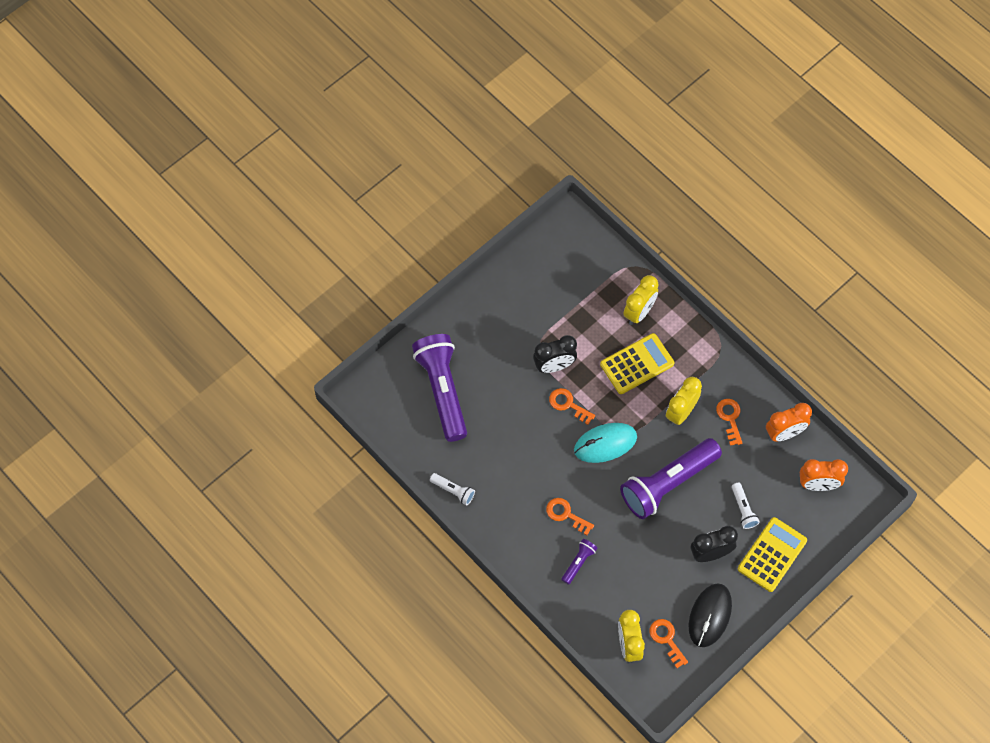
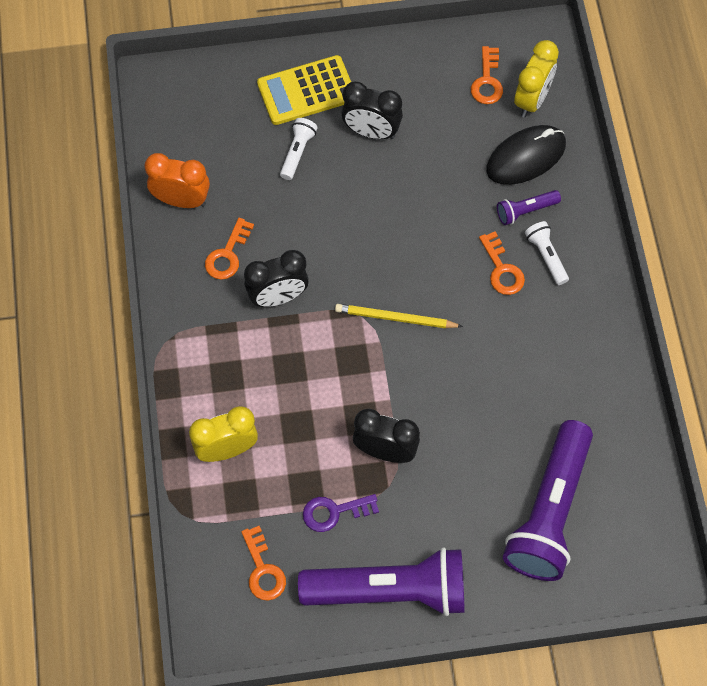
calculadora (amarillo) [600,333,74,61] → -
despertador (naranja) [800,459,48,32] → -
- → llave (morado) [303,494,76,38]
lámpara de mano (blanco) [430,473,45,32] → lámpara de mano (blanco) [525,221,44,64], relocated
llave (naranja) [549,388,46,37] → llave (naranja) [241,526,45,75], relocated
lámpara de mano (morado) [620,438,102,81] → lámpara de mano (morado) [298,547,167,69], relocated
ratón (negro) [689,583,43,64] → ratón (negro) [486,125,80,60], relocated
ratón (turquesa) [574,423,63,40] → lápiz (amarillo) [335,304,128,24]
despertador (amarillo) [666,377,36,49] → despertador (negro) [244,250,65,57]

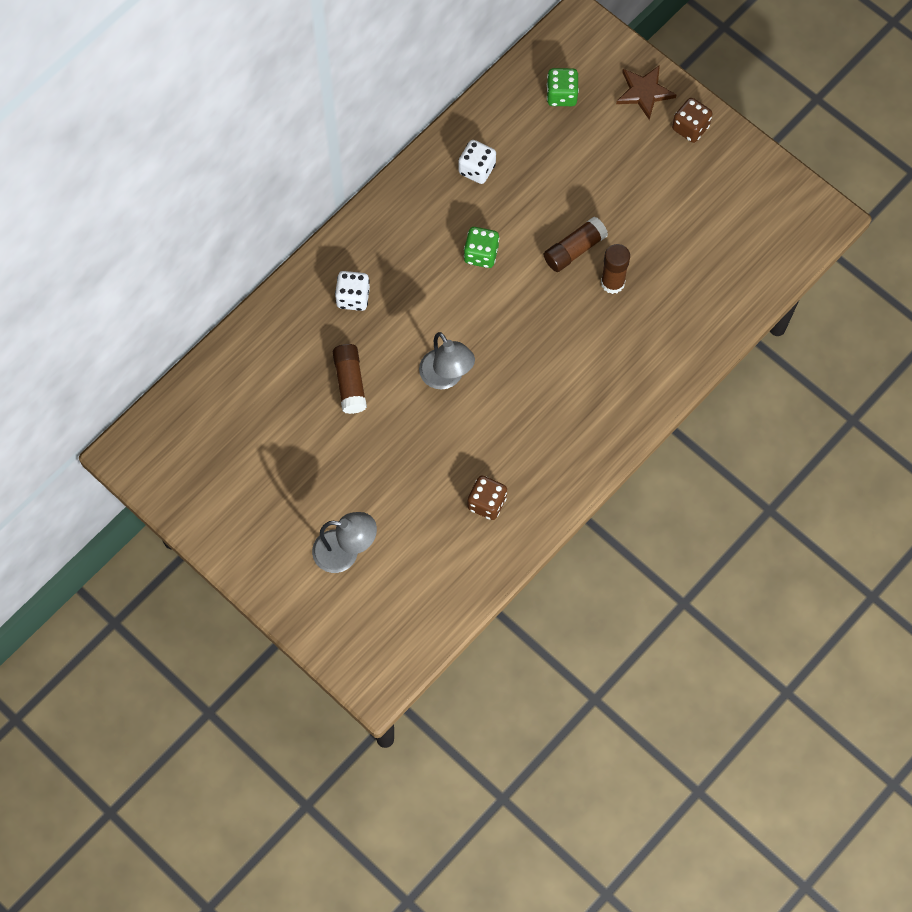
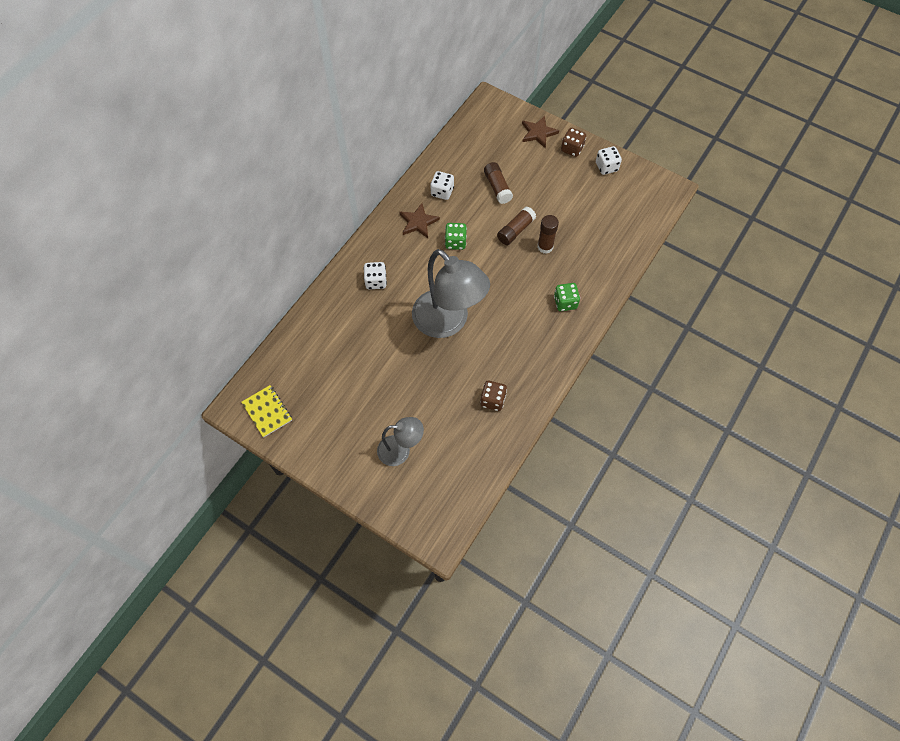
- → cuaderno (amarillo) [241,385,51,53]
- → estrella (marrón) [399,203,41,35]
- → dado (blanco) [596,146,26,29]
barra de pegamento (marrón) [333,344,34,70] → barra de pegamento (marrón) [484,162,29,42], relocated
dado (verde) [547,68,32,38] → dado (verde) [554,283,26,28], relocated
lámpara (gris) [419,332,56,57] → lámpara (gris) [412,249,78,89], x1.86

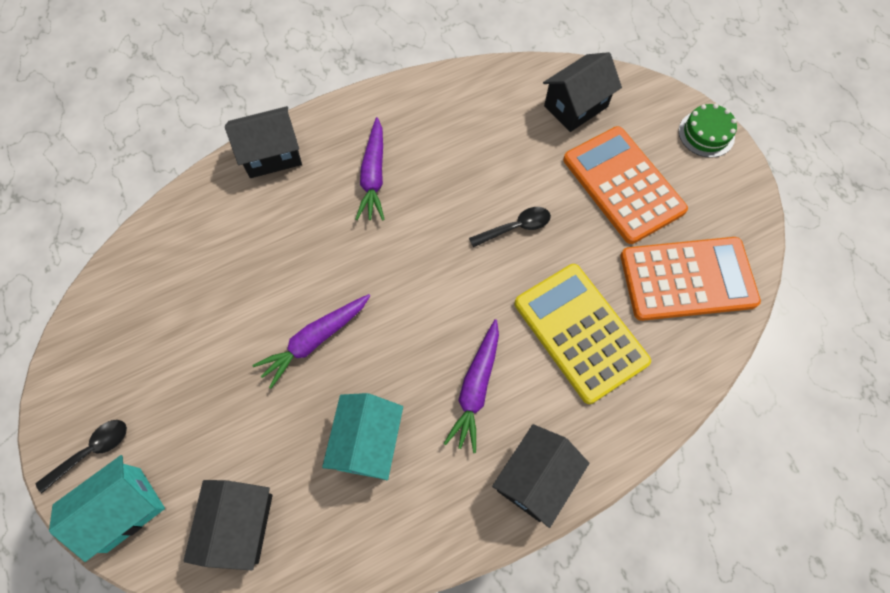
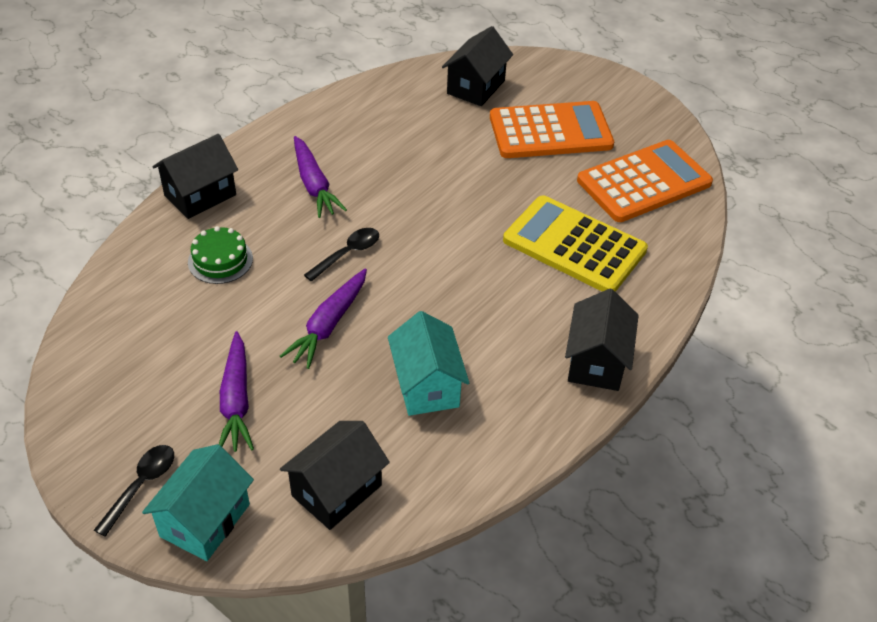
zanahoria (morado) [444,319,55,134] → zanahoria (morado) [219,331,35,121], relocated
cuchara (negro) [469,207,82,40] → cuchara (negro) [304,228,75,53], relocated
tarta (verde) [679,104,58,54] → tarta (verde) [188,226,65,58], relocated
casa (negro) [183,480,90,90] → casa (negro) [280,421,110,109], 60 degrees clockwise
calculadora (naranja) [563,126,125,118] → calculadora (naranja) [490,101,124,57], 135 degrees clockwise

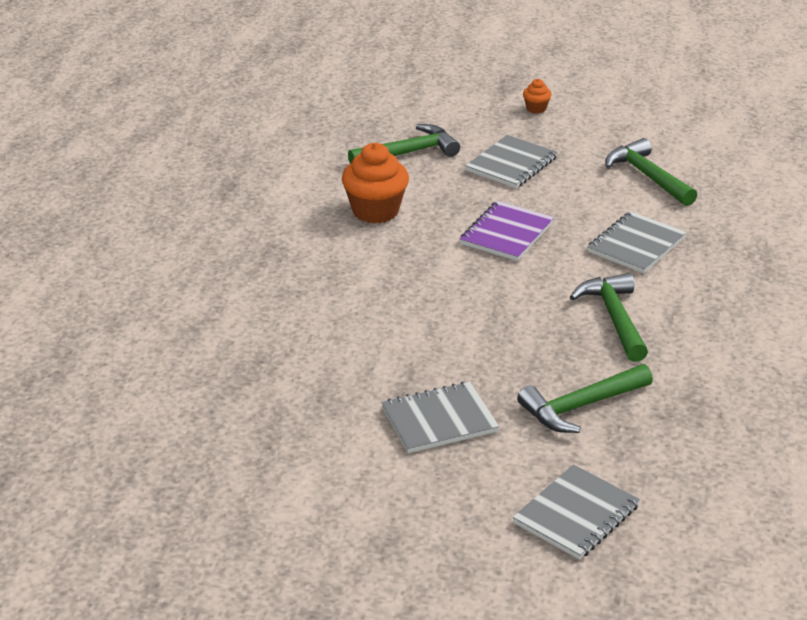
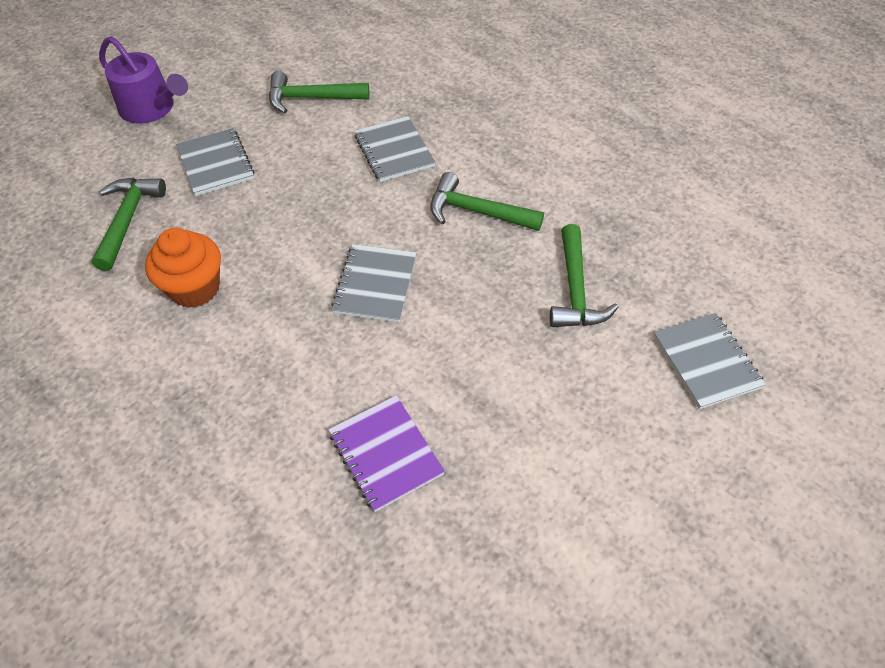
cuaderno (gris) [381,382,118,71] → cuaderno (gris) [331,244,86,78], relocated
cuaderno (morado) [460,201,94,60] → cuaderno (morado) [328,395,117,117], relocated
magdalena (naranja) [523,79,28,35] → regadera (morado) [99,36,89,88]

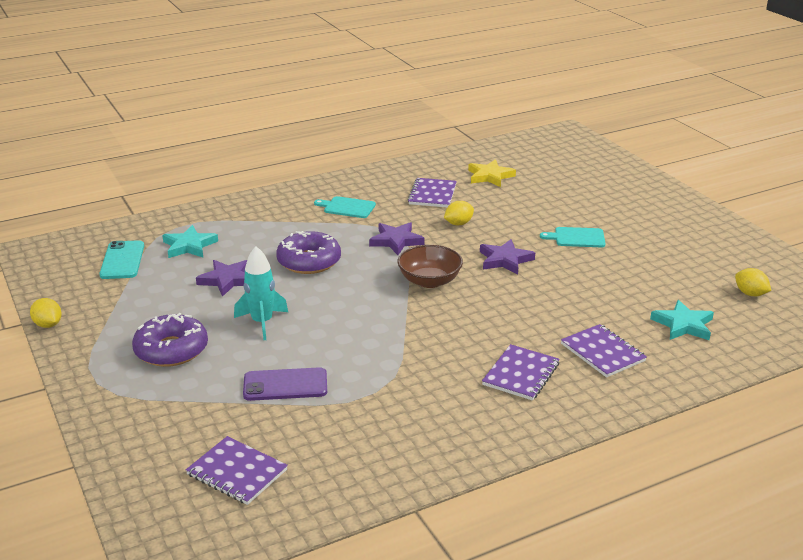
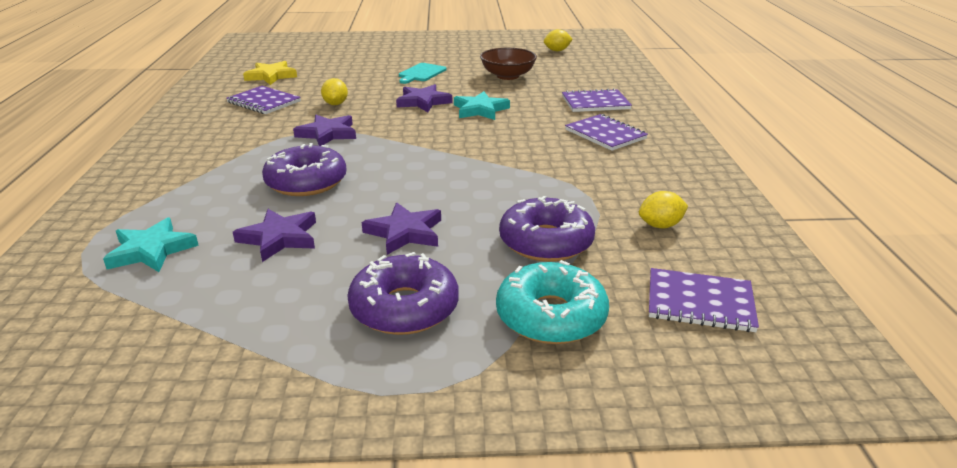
móvil (turquesa) [99,240,45,39] → -
tabla de cortar (turquesa) [314,196,62,22] → -
- → rosquilla (turquesa) [496,260,113,84]
limón (amarillo) [30,298,32,30] → limón (amarillo) [639,191,49,37], relocated
cuenco (marrón) [397,245,66,43] → cuenco (marrón) [480,48,57,32], relocated
estrella (turquesa) [650,300,64,40] → estrella (turquesa) [454,91,56,29], relocated
cohete (turquesa) [234,246,54,94] → estrella (morado) [362,202,79,53]
móvil (morado) [243,367,84,34] → rosquilla (morado) [499,196,96,66]
cuaderno (morado) [186,436,102,69] → cuaderno (morado) [649,268,110,64], 45 degrees clockwise

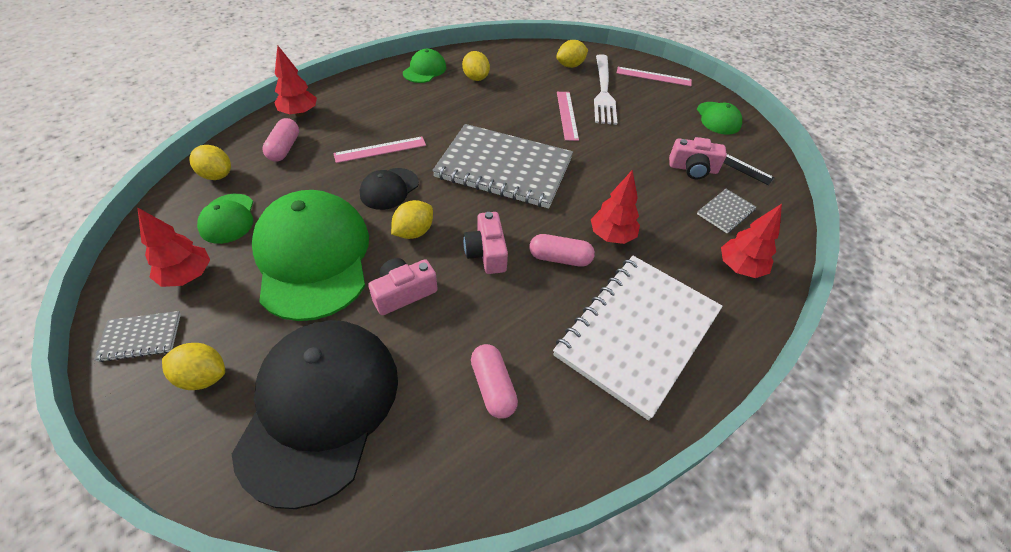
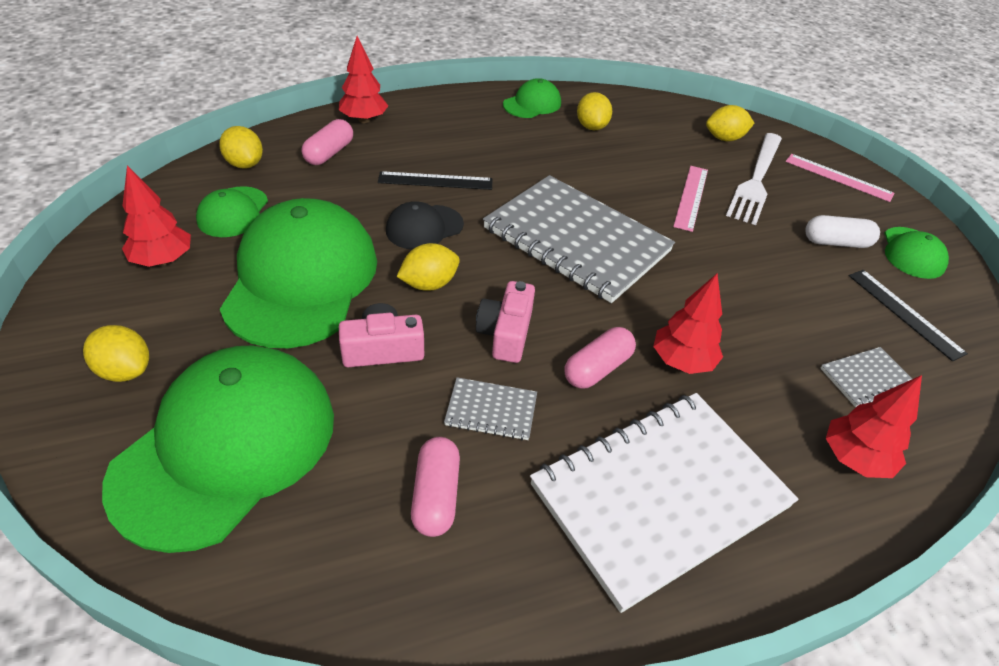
cámara (rosa) [669,137,58,42] → -
- → cápsula (blanco) [805,215,75,33]
cuaderno (gris) [94,311,87,51] → cuaderno (gris) [444,377,93,63], relocated
gorra (negro) [232,320,166,189] → gorra (verde) [102,345,232,208]
regla (rosa) [333,137,93,26] → regla (negro) [378,171,114,19]
cápsula (rosa) [530,234,65,33] → cápsula (rosa) [565,327,71,62], 75 degrees counterclockwise

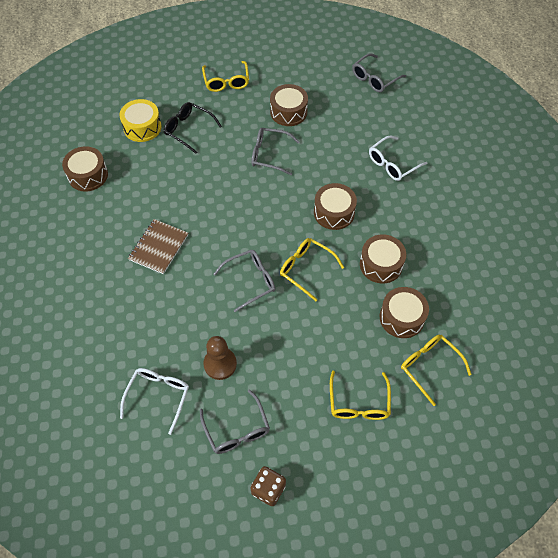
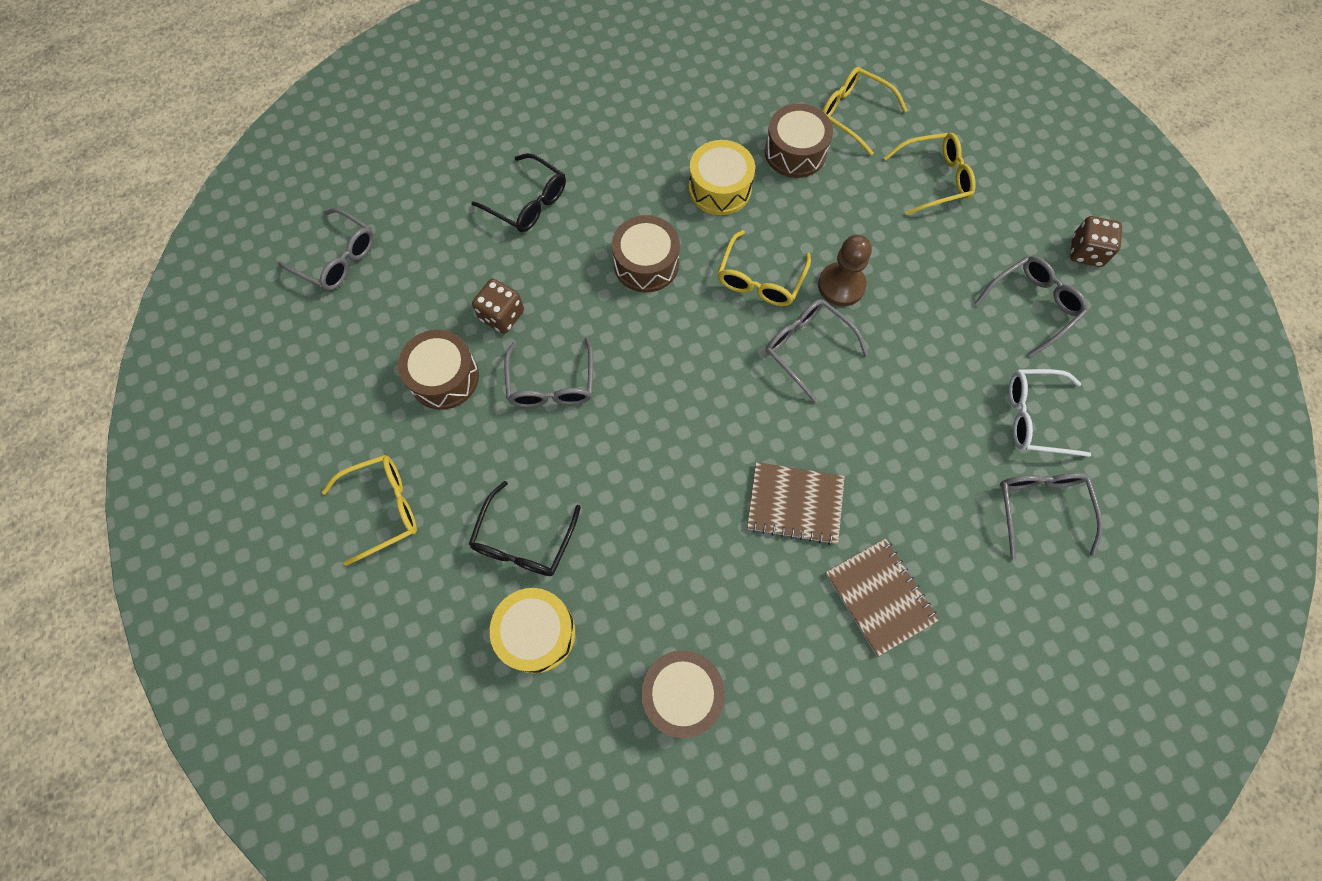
- → dado (marrón) [472,279,52,55]
- → cuaderno (marrón) [826,538,113,119]
- → gafas (gris) [1000,473,103,87]
peón (marrón) [203,336,34,44] → peón (marrón) [818,235,54,72], relocated
tambor (marrón) [360,234,46,50] → tambor (amarillo) [689,140,66,75]
gafas (blanco) [369,135,59,46] → gafas (negro) [471,153,95,79]
gafas (amarillo) [401,334,71,72] → gafas (amarillo) [822,67,86,88], 90 degrees clockwise

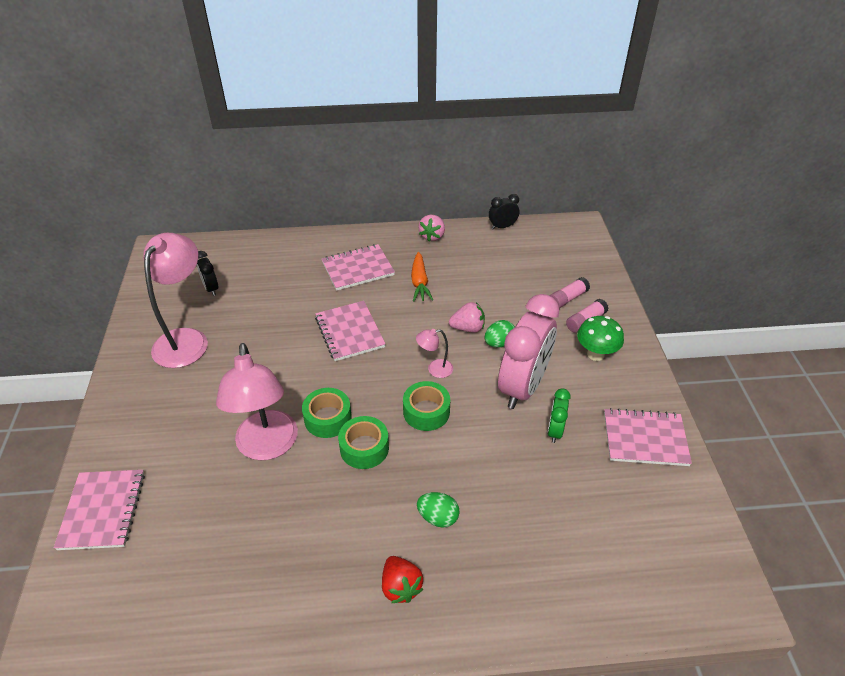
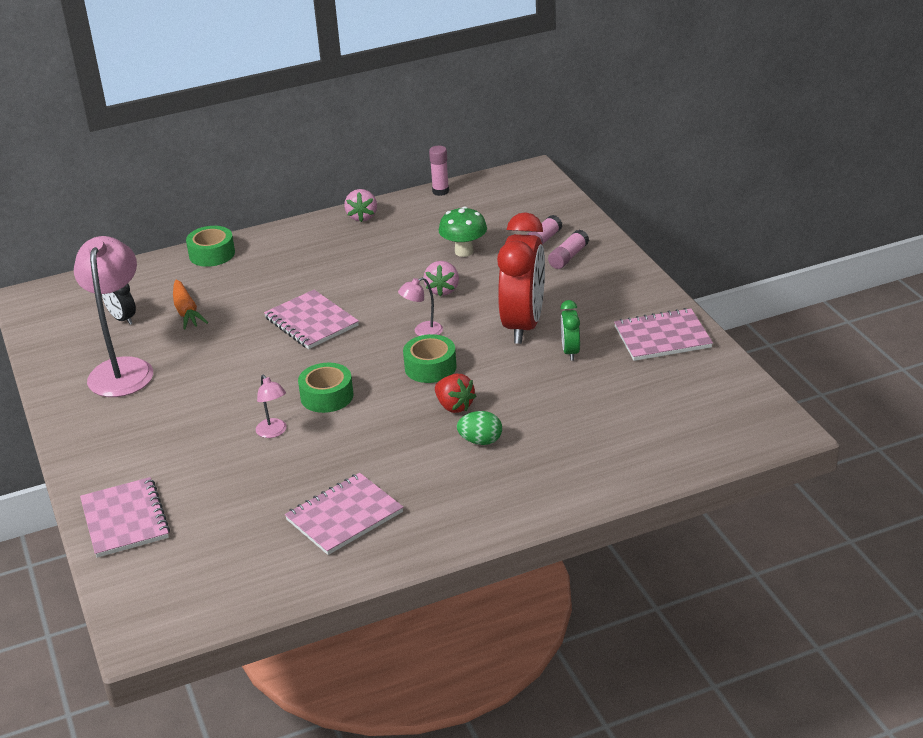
huevo (verde) [484,320,31,27] → -
cuaderno (rosa) [322,244,73,47] → cuaderno (rosa) [285,473,118,82], relocated
cinta adhesiva (verde) [338,416,51,53] → cinta adhesiva (verde) [186,226,49,41], relocated
fresa (rojo) [382,556,41,47] → fresa (rojo) [435,374,41,39], relocated
zanahoria (naranja) [411,252,22,50] → zanahoria (naranja) [173,280,35,50], relocated
seta (verde) [577,316,47,45] → seta (verde) [439,206,48,51], relocated
despertador (negro) [489,194,30,35] → barra de pegamento (rosa) [429,146,20,50]
despertador (rosa) [498,294,61,115] → despertador (rojo) [497,212,48,132]
fresa (rosa) [449,302,36,30] → fresa (rosa) [424,261,35,36], 120 degrees clockwise
lámpara (rosa) [216,343,82,117] → lámpara (rosa) [256,374,31,64], x0.45

